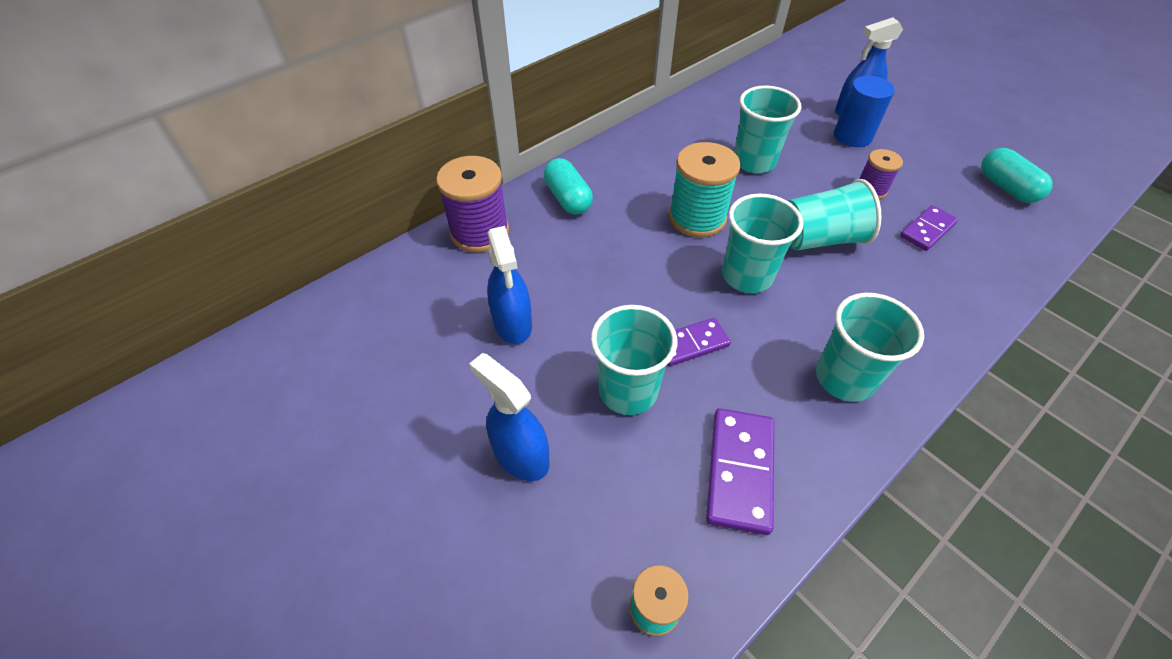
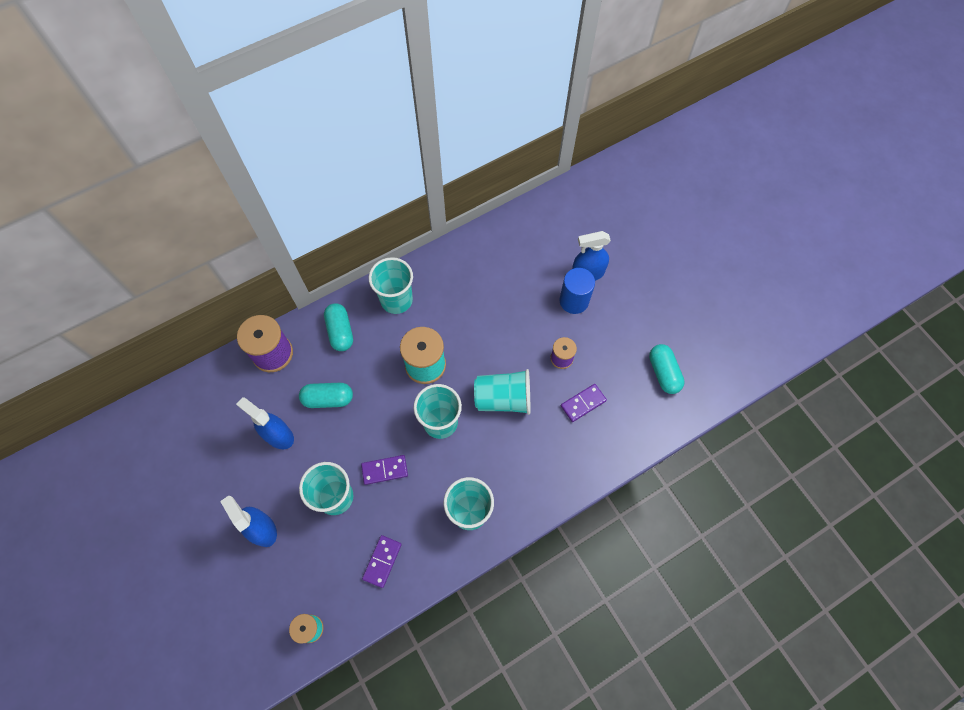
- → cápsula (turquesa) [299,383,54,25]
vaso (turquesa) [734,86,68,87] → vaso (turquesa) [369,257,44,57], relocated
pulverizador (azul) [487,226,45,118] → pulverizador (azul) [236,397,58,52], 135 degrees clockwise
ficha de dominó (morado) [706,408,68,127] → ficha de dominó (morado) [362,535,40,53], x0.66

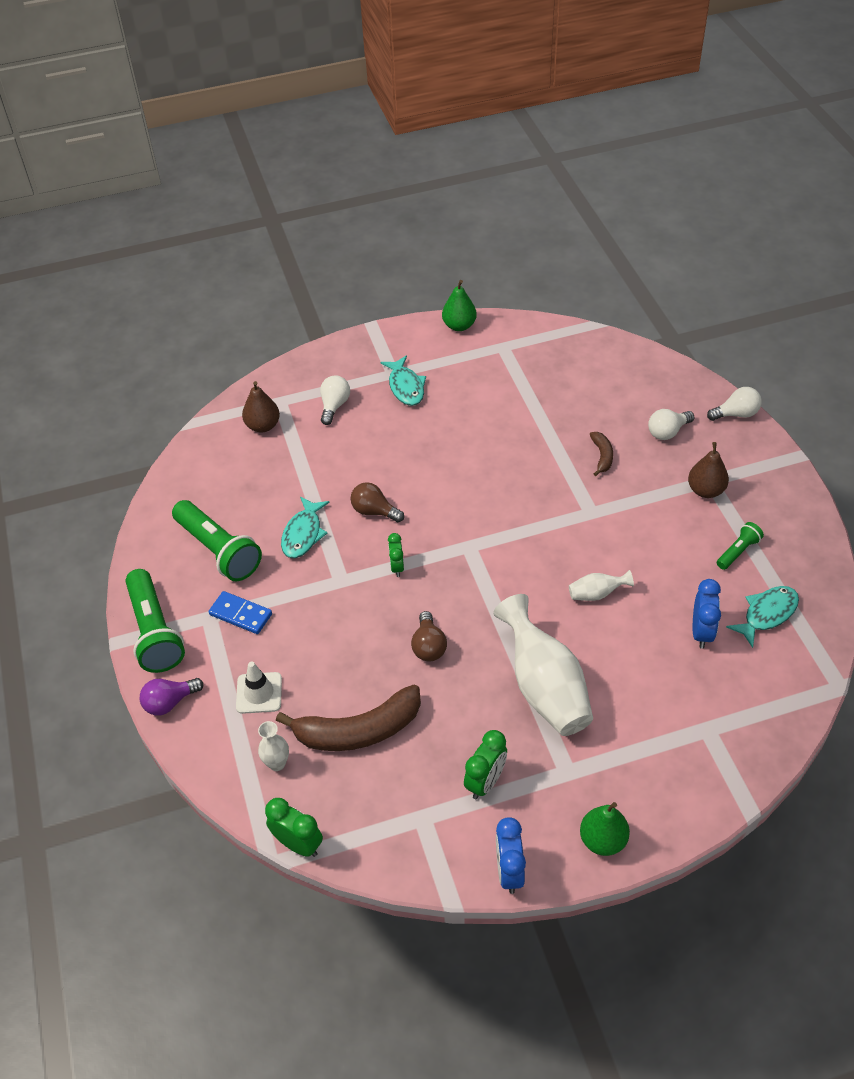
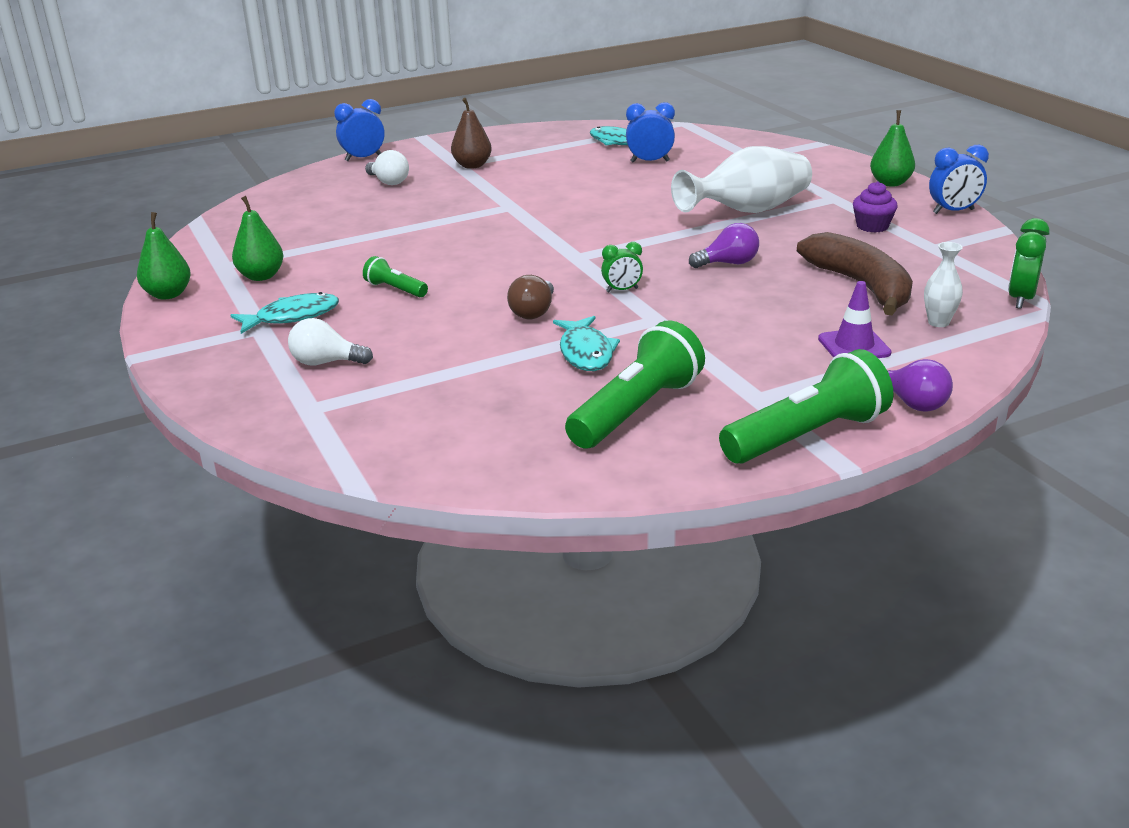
ficha de dominó (azul) [209,591,63,43] → -
pera (marrón) [242,381,38,52] → -
florero (blanco) [569,570,65,31] → -
plátano (marrón) [589,432,24,44] → -
- → pera (verde) [232,196,52,85]
lámpara de mano (verde) [717,522,47,48] → lámpara de mano (verde) [363,256,65,41], relocated
despertador (verde) [464,730,43,69] → magdalena (morado) [853,181,45,52]
bombilla (blanco) [707,387,55,34] → despertador (azul) [334,99,51,62]
cono de tráfico (blanco) [236,661,46,53] → cono de tráfico (morado) [818,281,73,77]
bombilla (marrón) [411,611,36,50] → bombilla (morado) [689,223,70,45]
pez (turquesa) [281,496,49,62] → pez (turquesa) [553,316,67,55], 75 degrees clockwise

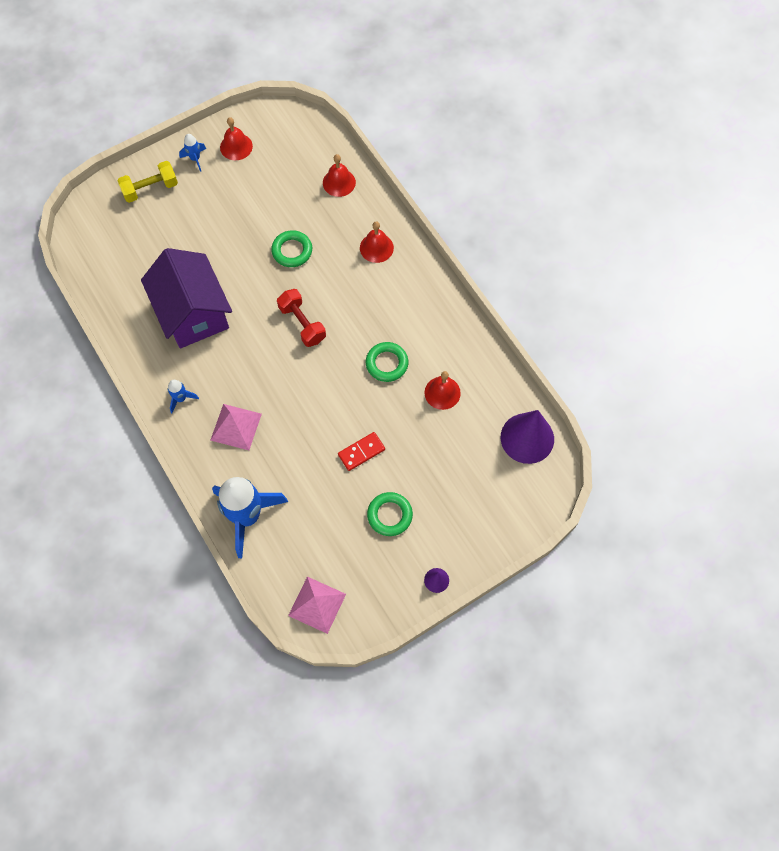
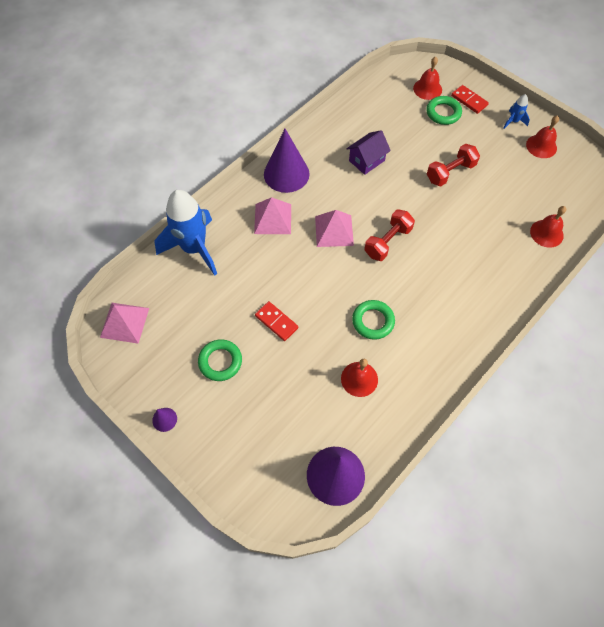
- → pirámide (rosa) [315,210,39,37]
- → mancuerna (rojo) [427,144,53,42]
anillo (verde) [271,230,41,37] → anillo (verde) [426,96,36,29], relocated
campana (rojo) [360,222,34,41] → campana (rojo) [413,56,29,44], relocated
mancuerna (amarillo) [117,161,61,42] → ficha de dominó (rojo) [451,85,38,29]
cohete (azul) [168,380,31,33] → cono (morado) [264,129,45,64]
casa (morado) [141,248,91,100] → casa (morado) [346,130,45,45], x0.50

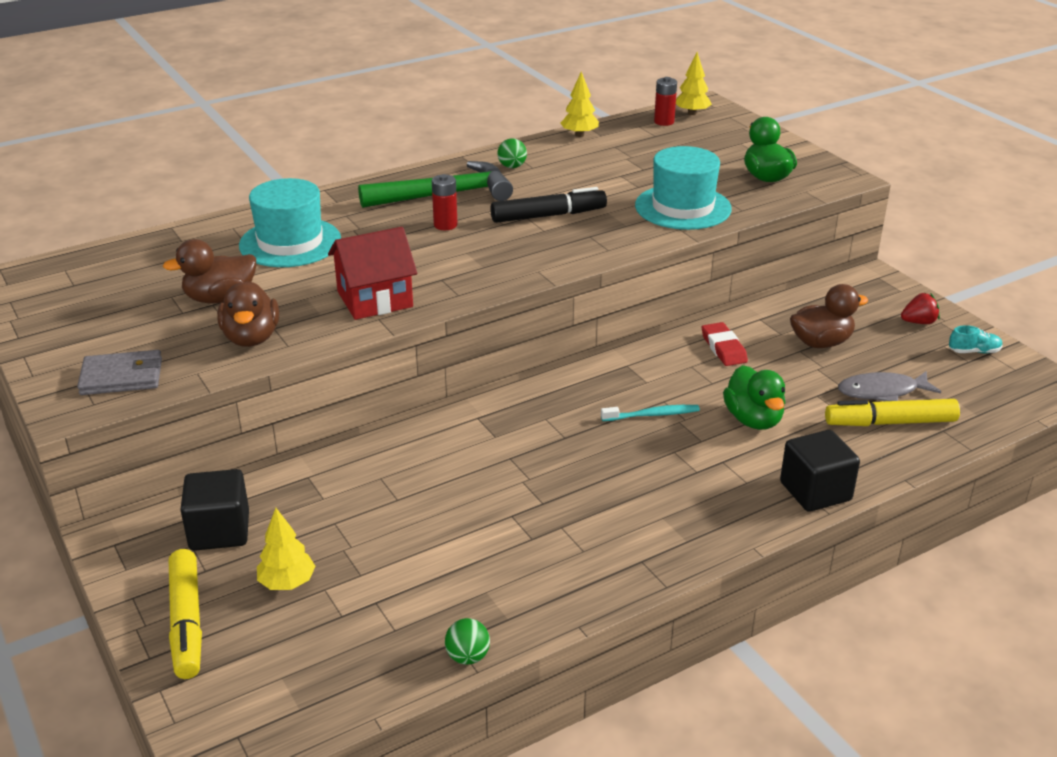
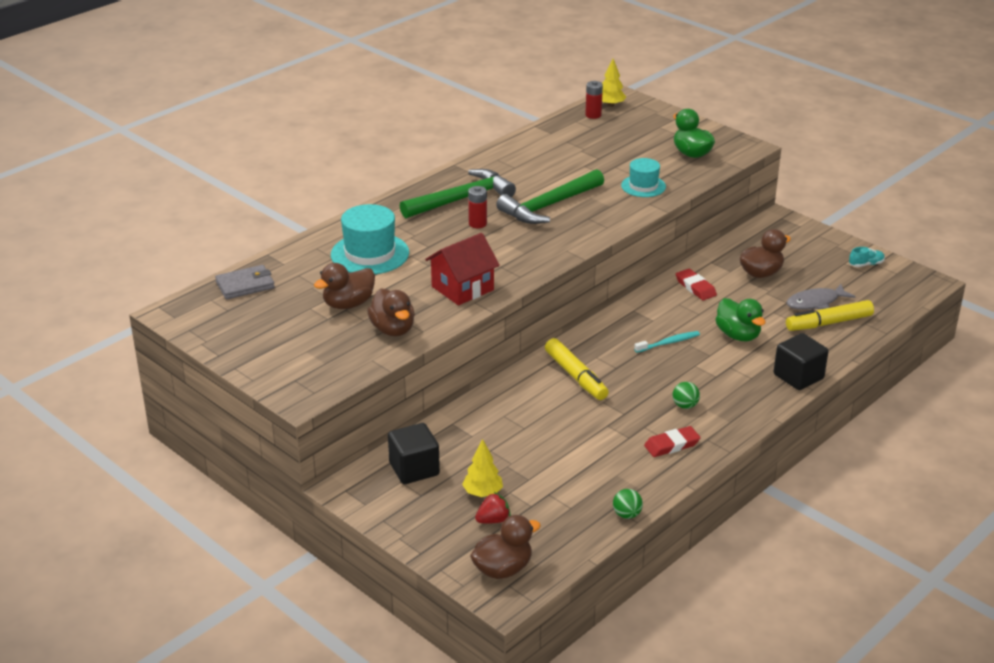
árbol (amarillo) [561,71,38,66] → -
- → pato (marrón) [470,515,71,64]
- → goma de borrar (rojo) [644,426,56,31]
cartera (gris) [77,350,85,45] → cartera (gris) [215,265,60,34], relocated
rotulador (amarillo) [169,549,33,130] → rotulador (amarillo) [545,338,64,62], relocated
pelota (verde) [497,138,30,30] → pelota (verde) [673,382,27,27], relocated
fresa (rojo) [901,293,39,31] → fresa (rojo) [475,492,36,32], relocated
rotulador (negro) [490,187,117,36] → martillo (verde) [496,169,108,55]
sombrero (turquesa) [635,146,97,84] → sombrero (turquesa) [621,158,45,39], x0.61

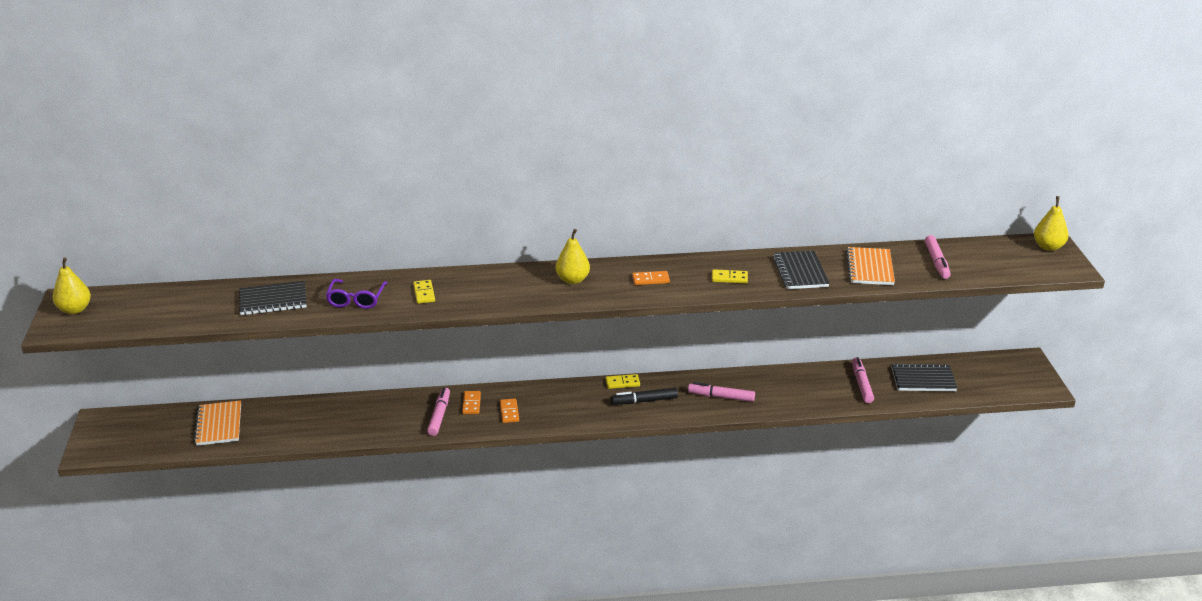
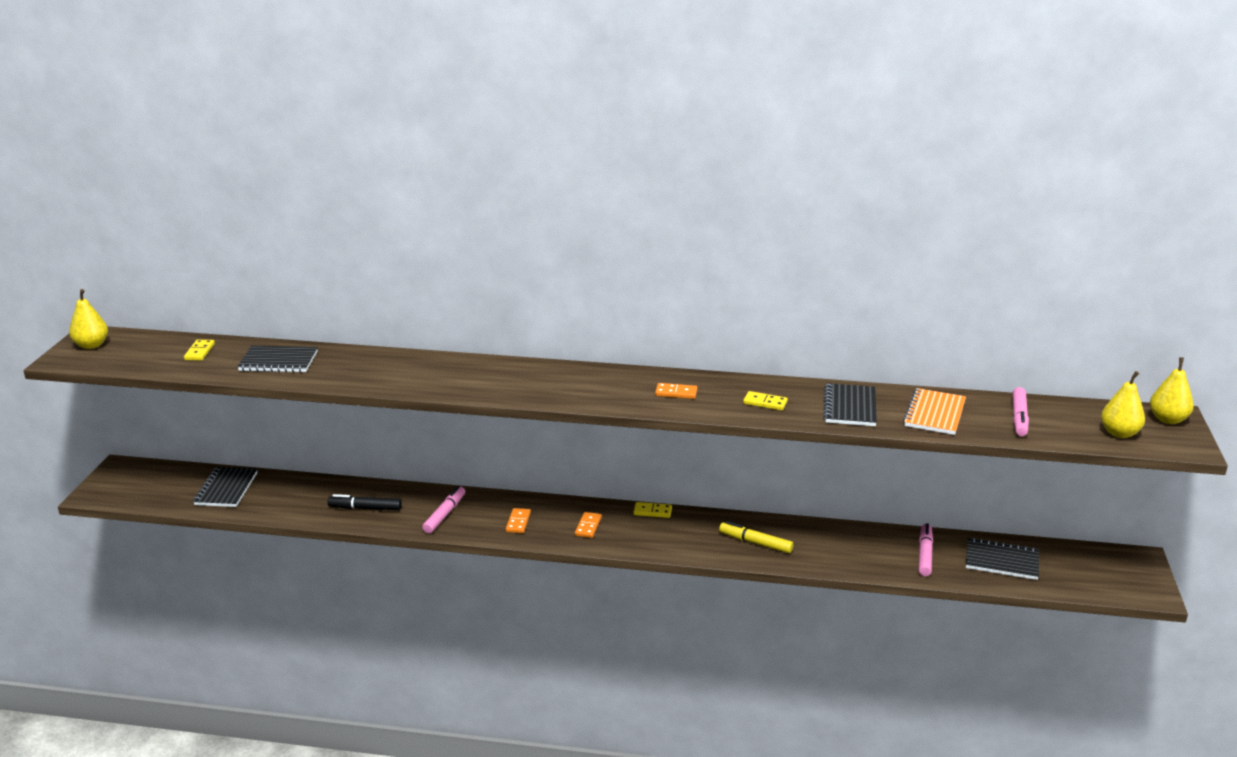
gafas (morado) [326,279,62,30] → -
ficha de dominó (amarillo) [413,280,22,24] → ficha de dominó (amarillo) [184,340,31,21], relocated
ficha de dominó (naranja) [462,391,19,23] → ficha de dominó (naranja) [575,512,27,26], relocated
pera (amarillo) [556,229,34,55] → pera (amarillo) [1101,371,44,67], relocated
rotulador (negro) [611,388,67,17] → rotulador (negro) [328,494,74,16], relocated
cuaderno (naranja) [194,400,47,46] → cuaderno (negro) [193,467,64,40]
rotulador (rosa) [688,382,67,20] → rotulador (amarillo) [719,521,74,32]

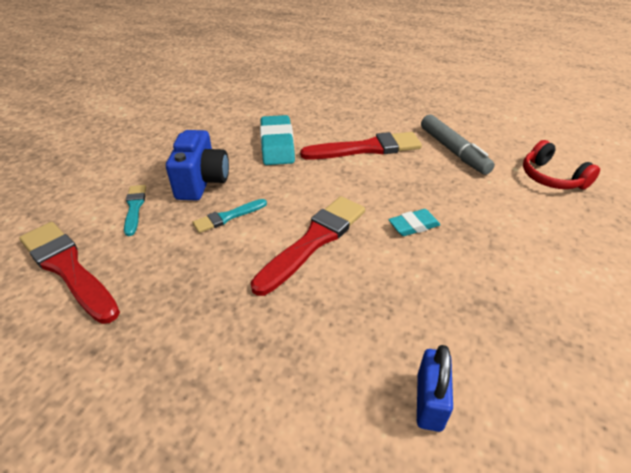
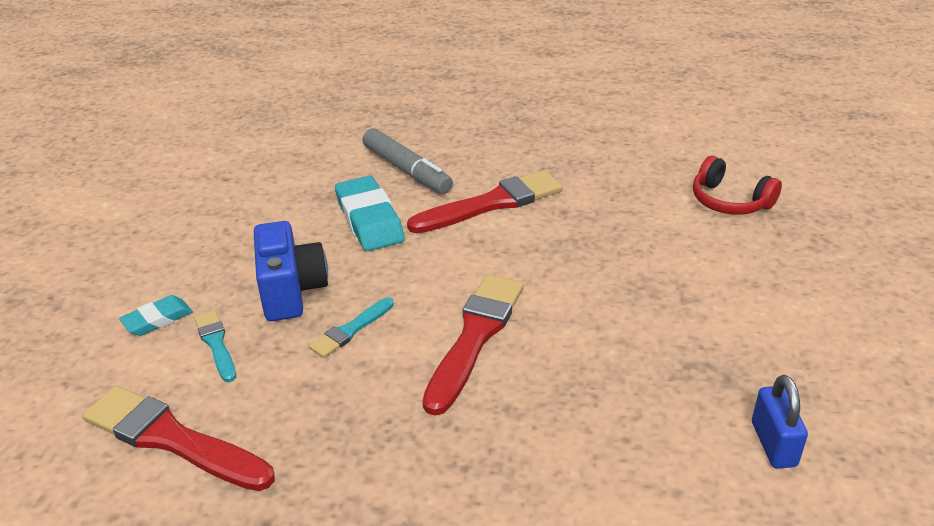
goma de borrar (turquesa) [388,209,52,27] → goma de borrar (turquesa) [119,295,74,41], relocated
candado (azul) [417,345,36,87] → candado (azul) [752,375,56,94], relocated
rotulador (gris) [421,115,74,60] → rotulador (gris) [362,128,91,66], relocated

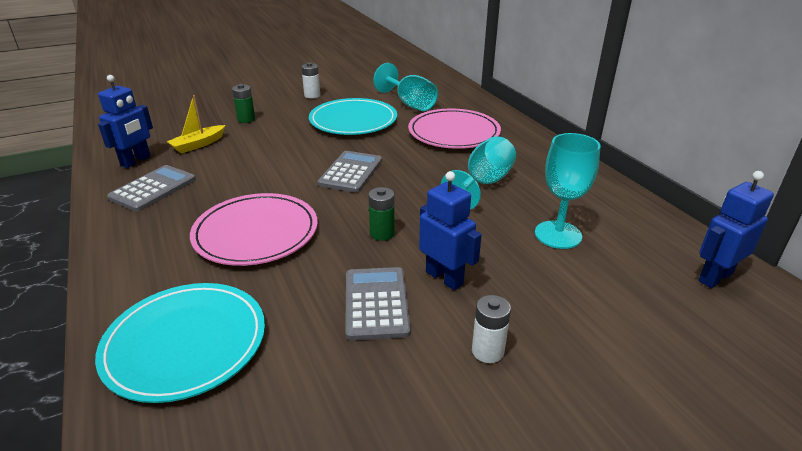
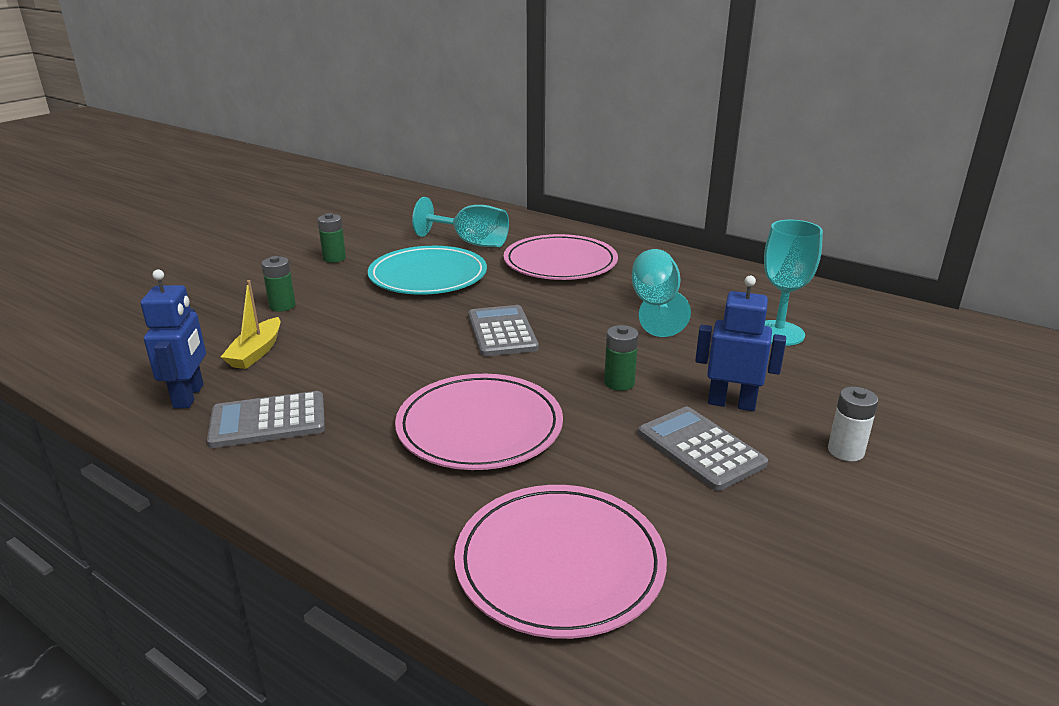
robot (azul) [698,171,76,117] → -
plato (turquesa) [95,283,170,120] → plato (rosa) [454,485,213,154]
pila (blanco) [301,62,19,37] → pila (verde) [318,213,28,50]
calculadora (gris) [107,165,89,47] → calculadora (gris) [207,391,118,57], 105 degrees counterclockwise

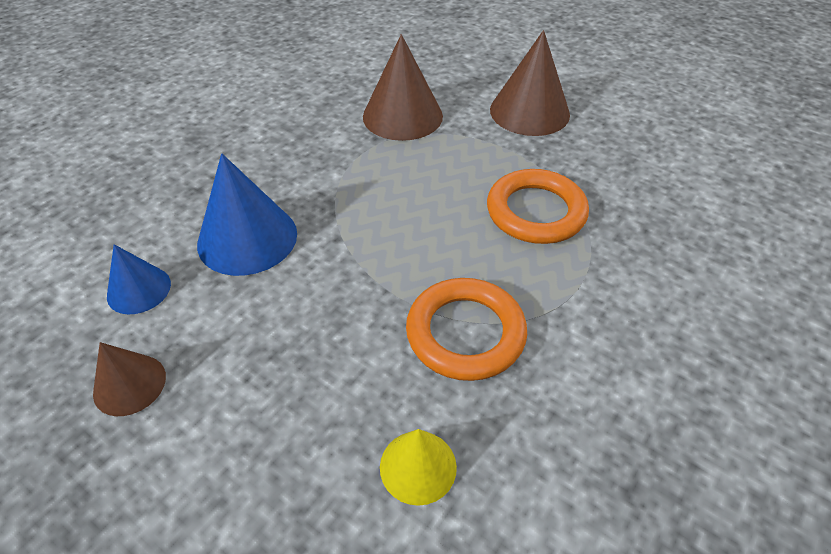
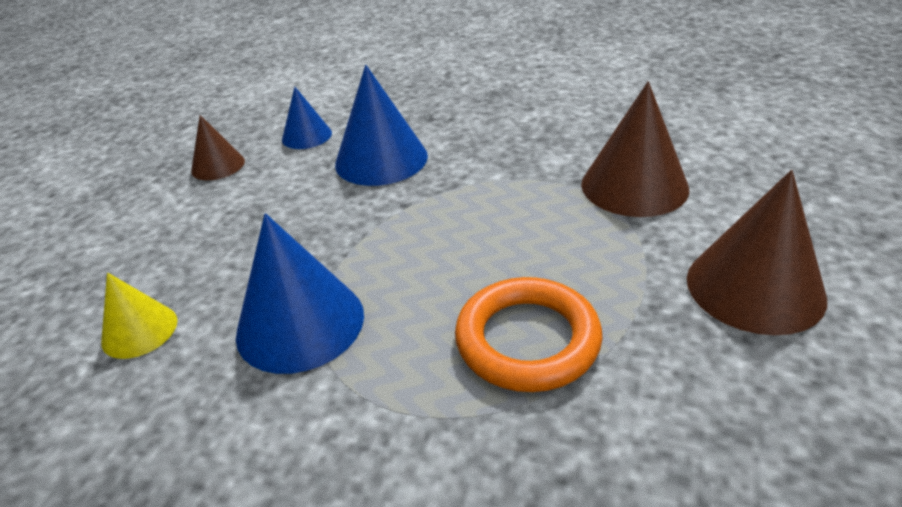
anillo (naranja) [406,278,121,103] → cono (azul) [236,213,128,161]

